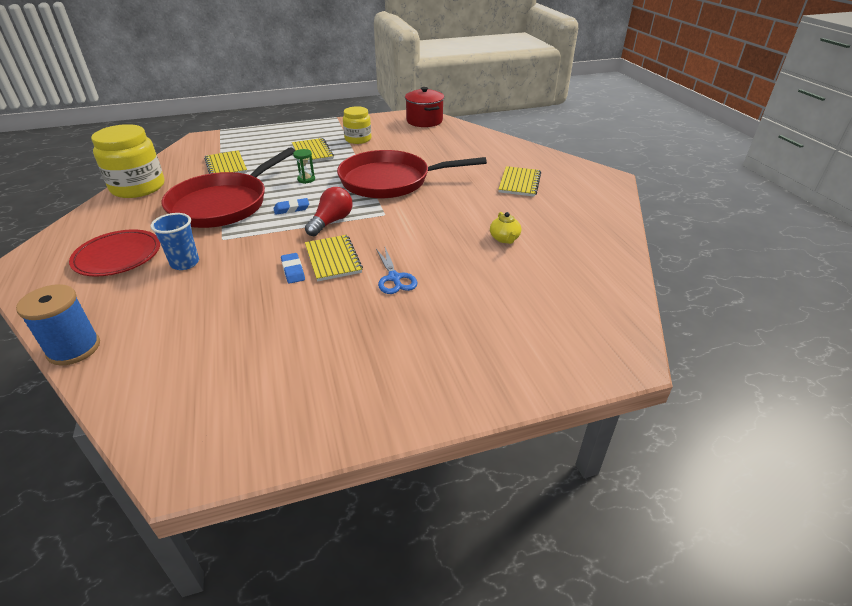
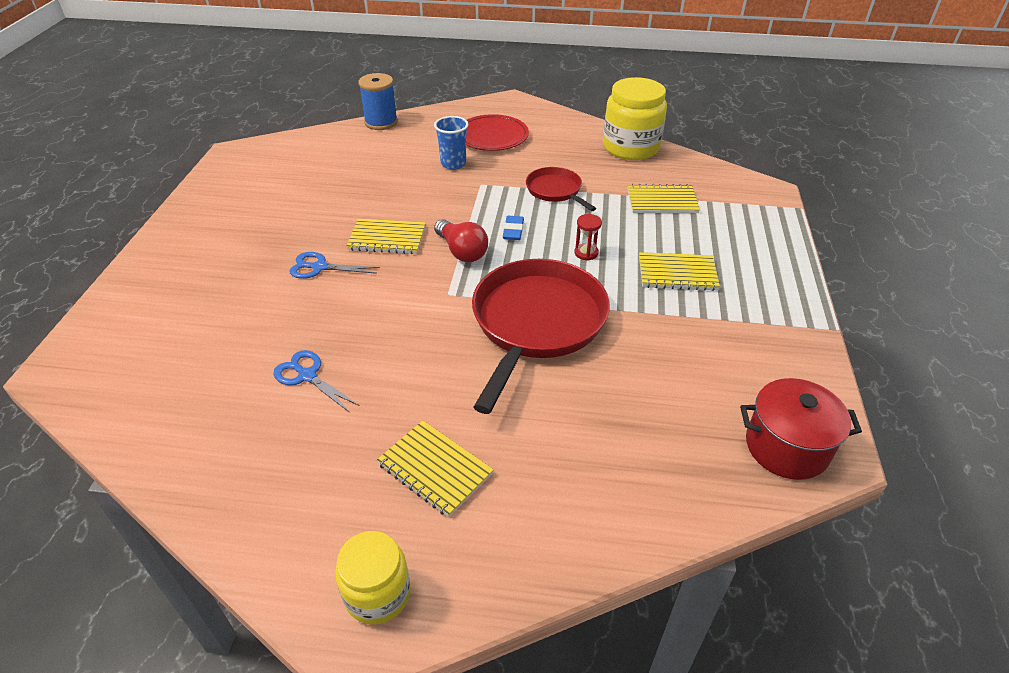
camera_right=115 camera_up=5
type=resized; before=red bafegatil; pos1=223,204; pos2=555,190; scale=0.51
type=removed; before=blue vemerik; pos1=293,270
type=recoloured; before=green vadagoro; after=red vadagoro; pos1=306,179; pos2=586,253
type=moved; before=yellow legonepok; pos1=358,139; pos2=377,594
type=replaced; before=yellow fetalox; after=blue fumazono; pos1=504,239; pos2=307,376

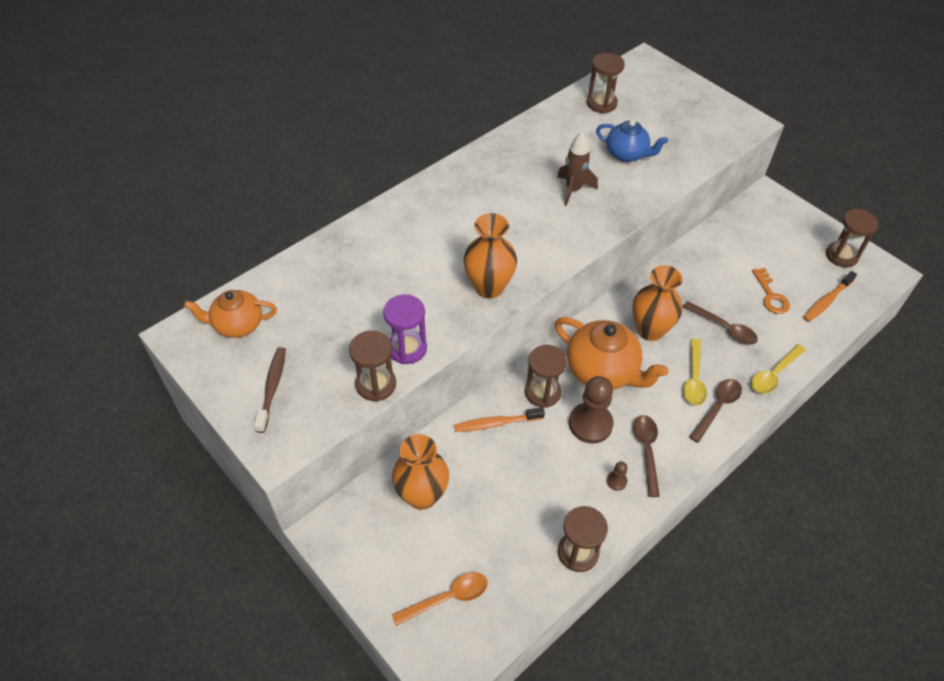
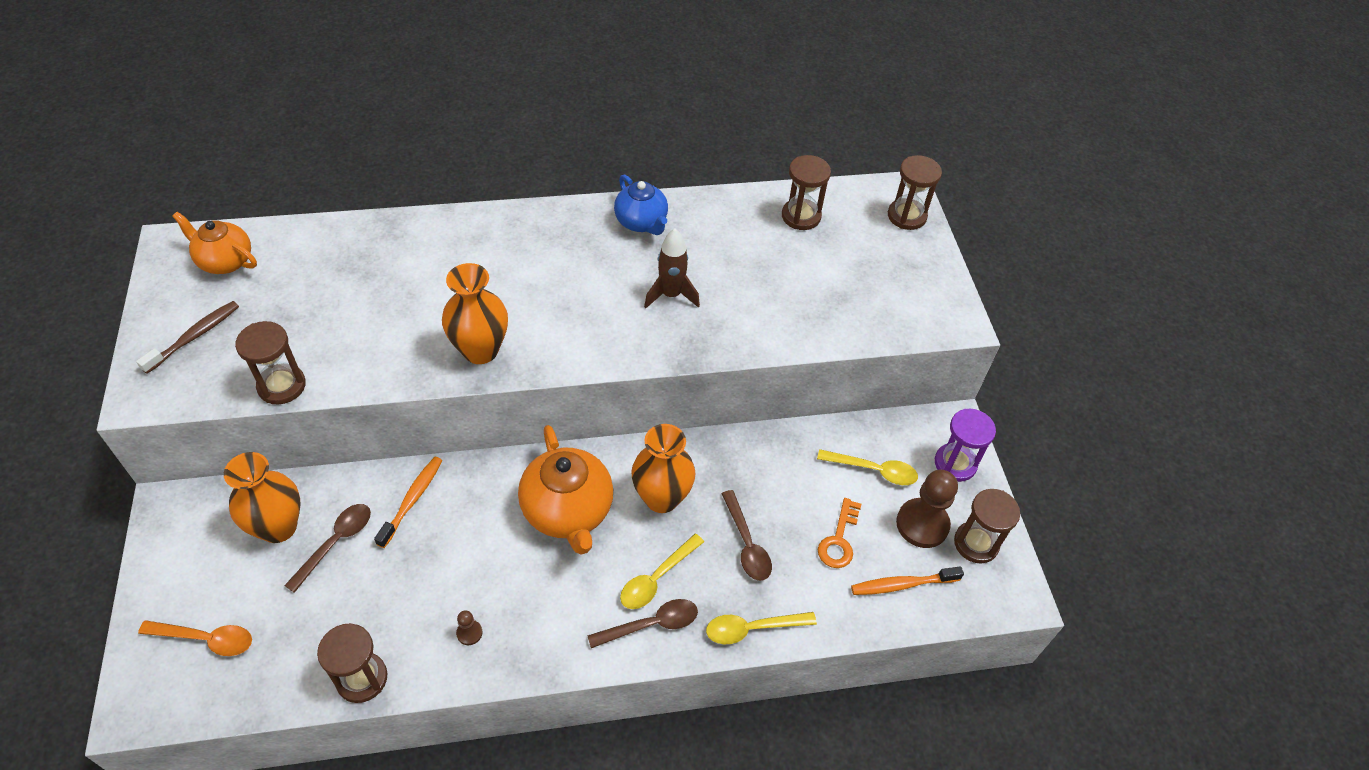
camera_right=30 camera_up=0
type=moved; before=purple vadagoro; pos1=407,348; pos2=955,464
type=turned; before=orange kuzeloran; pos1=496,423; pos2=412,500; turn=90
type=moved; before=brown vadagoro; pos1=542,392; pos2=906,216
type=moved; before=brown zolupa; pos1=590,424; pos2=922,524
type=moved; before=blue fetalox; pos1=627,154; pos2=641,222
type=moved; before=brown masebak; pos1=646,451; pos2=336,543
type=added; after=yellow masebak; pos2=873,470

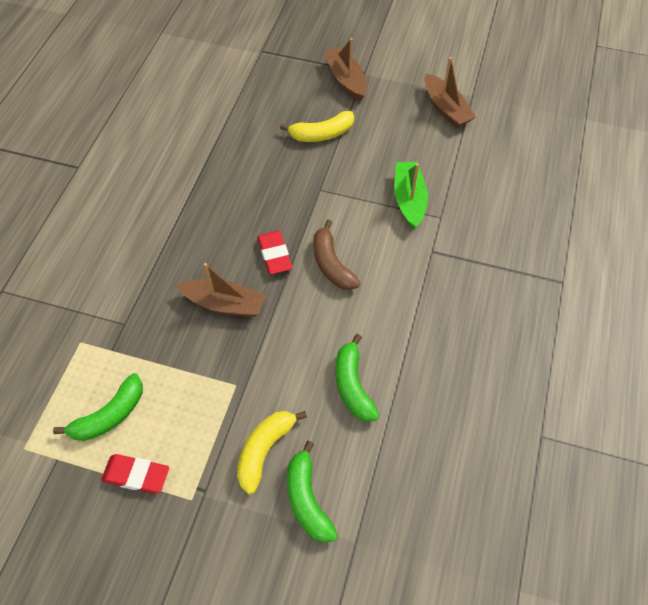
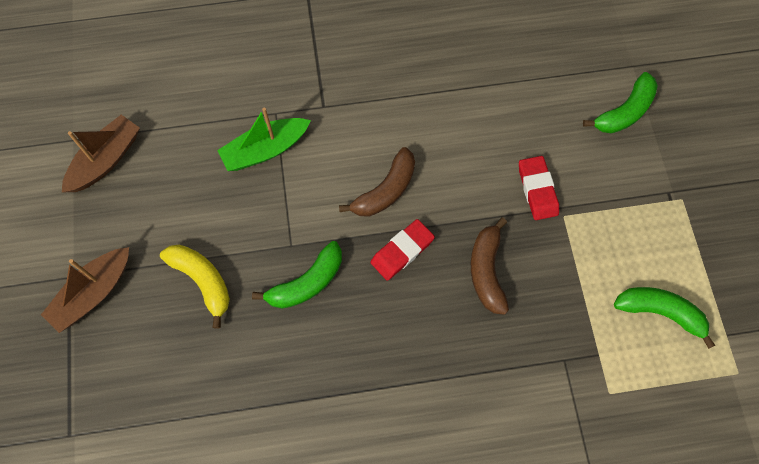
camera_right=-115 camera_up=10
type=moved; before=red vemerik; pos1=136,475; pos2=537,190
type=replaced; before=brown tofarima; after=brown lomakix; pos1=224,304; pos2=487,271
type=removed; before=yellow lomakix; pos1=264,450
type=moved; before=green lomakix; pos1=352,385; pos2=307,283

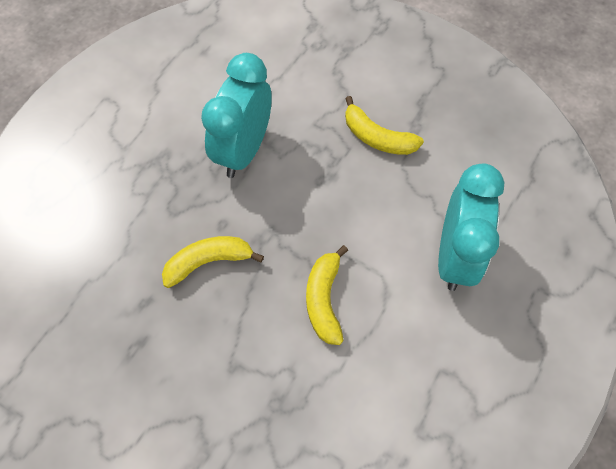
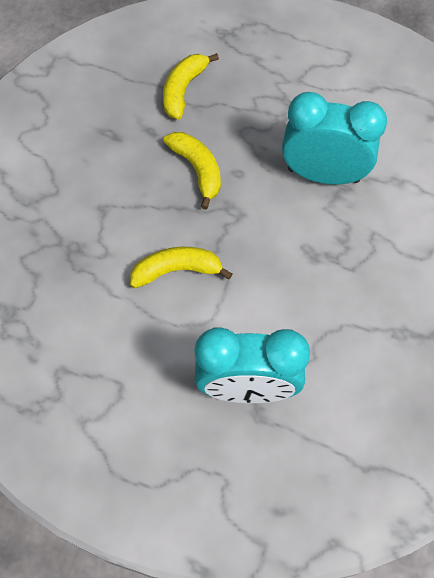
camera_right=80 camera_up=0
type=moved; before=yellow lomakix; pos1=377,137; pos2=183,90

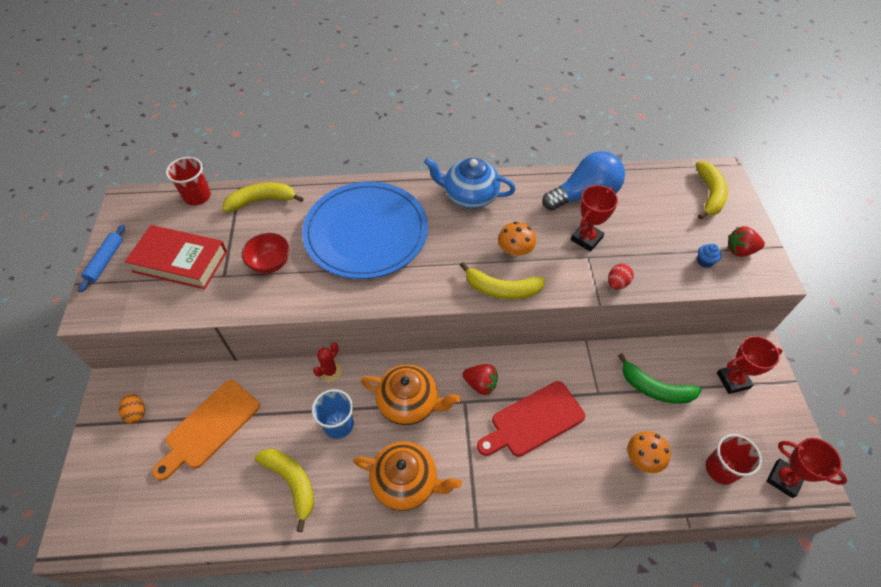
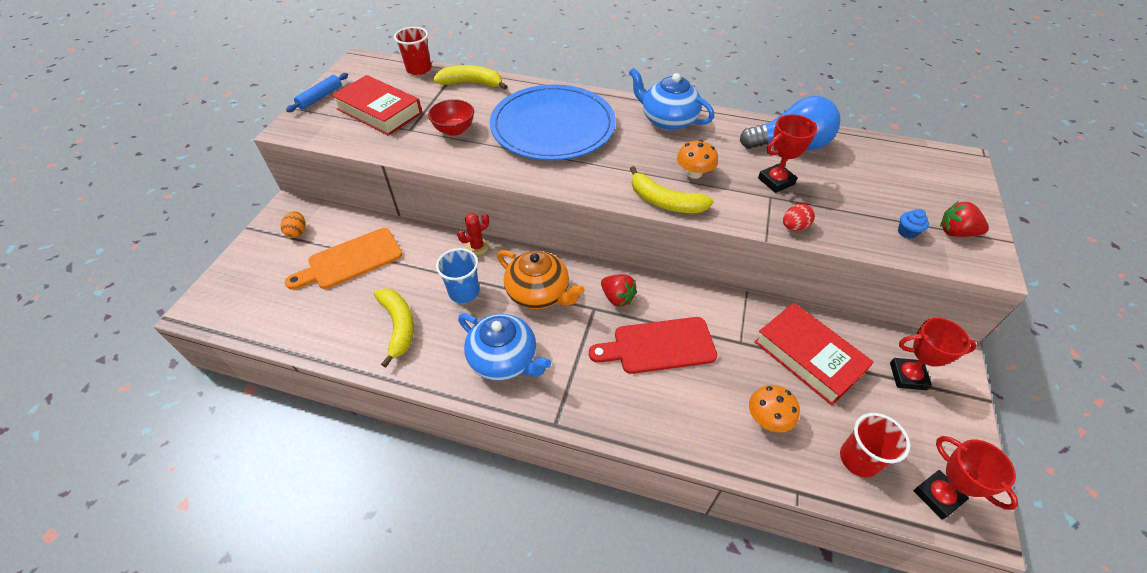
camera_right=20 camera_up=-5
type=recoloured; before=orange fetalox; after=blue fetalox; pos1=406,482; pos2=504,359
type=replaced; before=green lomakix; after=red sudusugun; pos1=655,388; pos2=808,356
type=removed; before=yellow lomakix; pos1=709,194

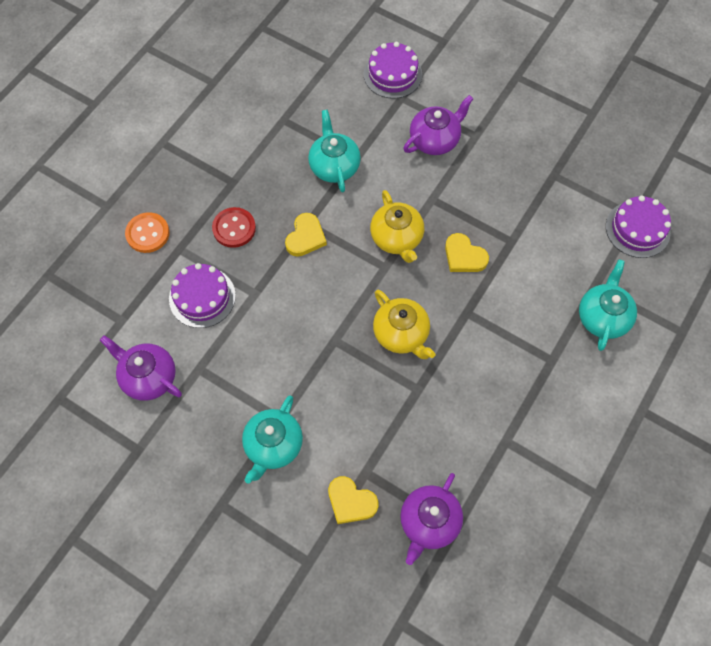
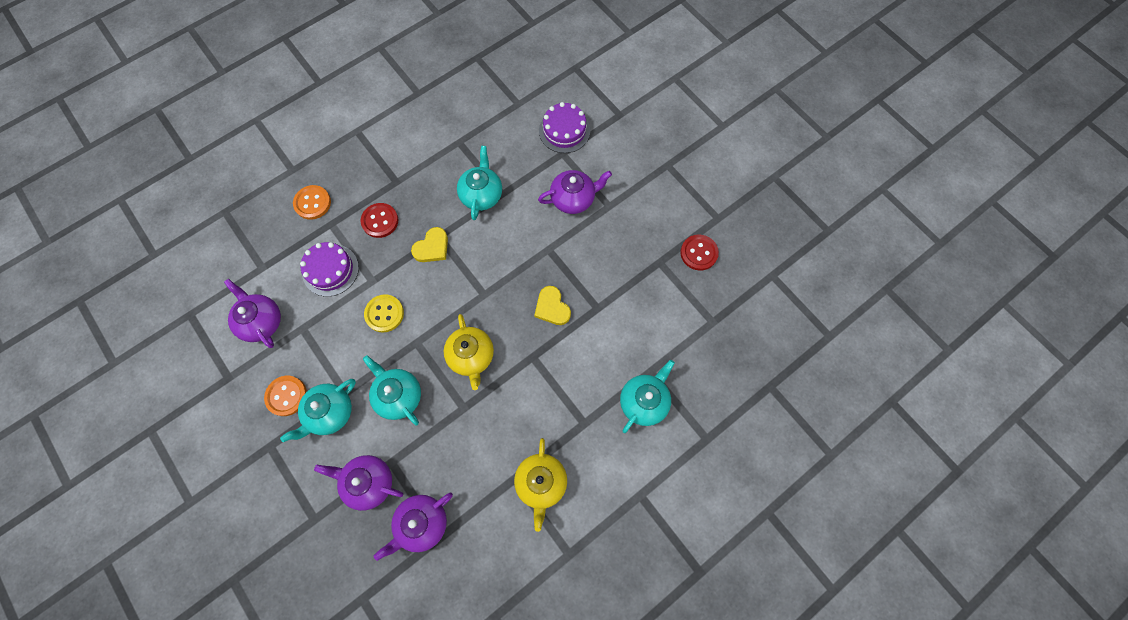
camera_right=20 camera_up=5
type=replaced; before=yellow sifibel; after=purple fetalox; pos1=351,502; pos2=368,482
type=moved; before=yellow fetalox; pos1=397,238; pos2=541,483
type=removed; before=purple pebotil; pos1=637,229
type=added; after=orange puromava; pos2=286,396
type=added; after=turquoise fetalox; pos2=398,395
type=added; after=yellow puromava; pos2=384,314
type=added; after=red puromava; pos2=698,253

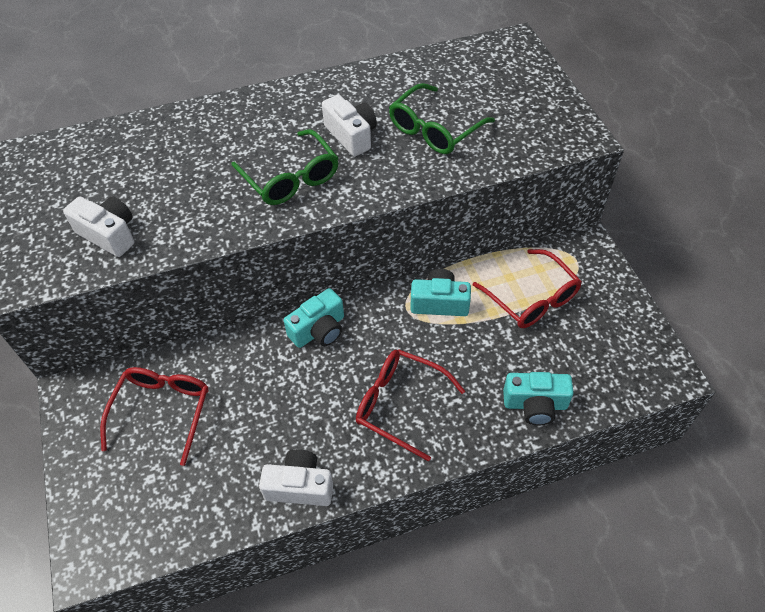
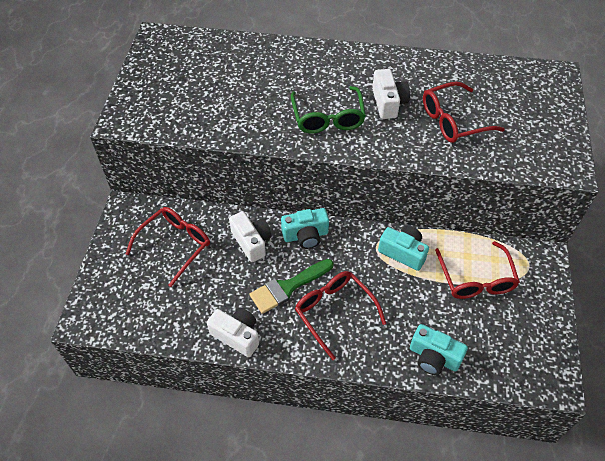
camera_right=25 camera_up=0
type=moved; before=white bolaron; pos1=109,234; pos2=251,242
type=recoloured; before=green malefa; after=red malefa; pos1=434,129; pos2=453,121
type=added; after=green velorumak; pos2=287,287

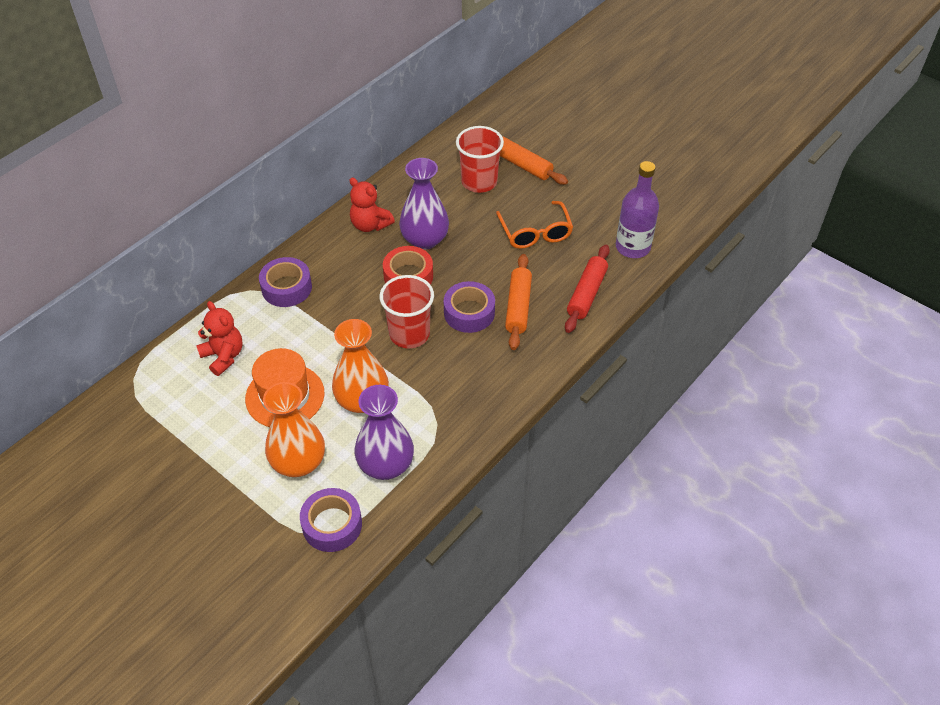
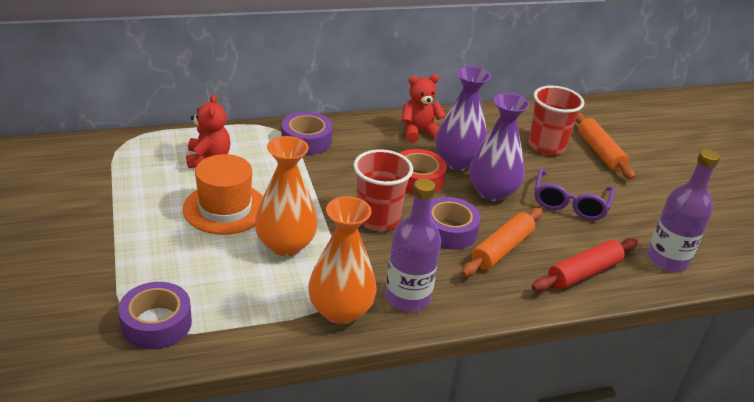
camera_right=30 camera_up=-15
type=moved; before=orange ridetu; pos1=298,462; pos2=340,310
type=turned; before=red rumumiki; pos1=370,225; pos2=419,132; turn=90
type=moved; before=purple ridetu; pos1=386,465; pos2=492,192
type=recoloured; before=orange malefa; after=purple malefa; pos1=535,233; pos2=570,203
type=added; after=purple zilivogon; pos2=408,297

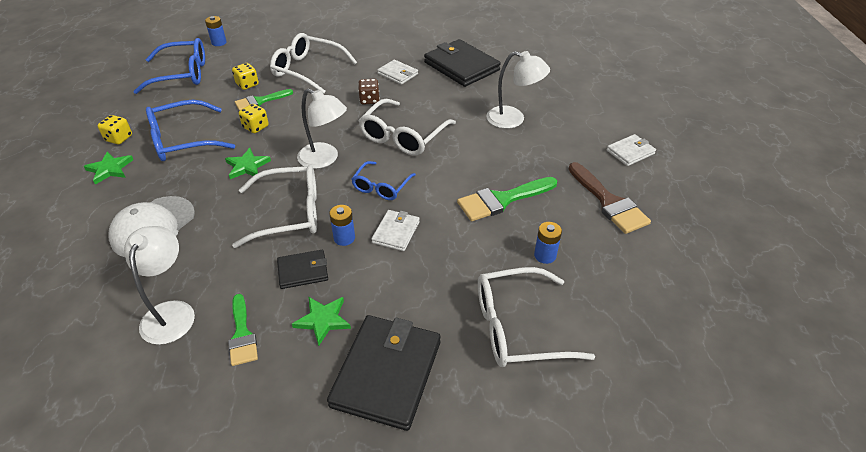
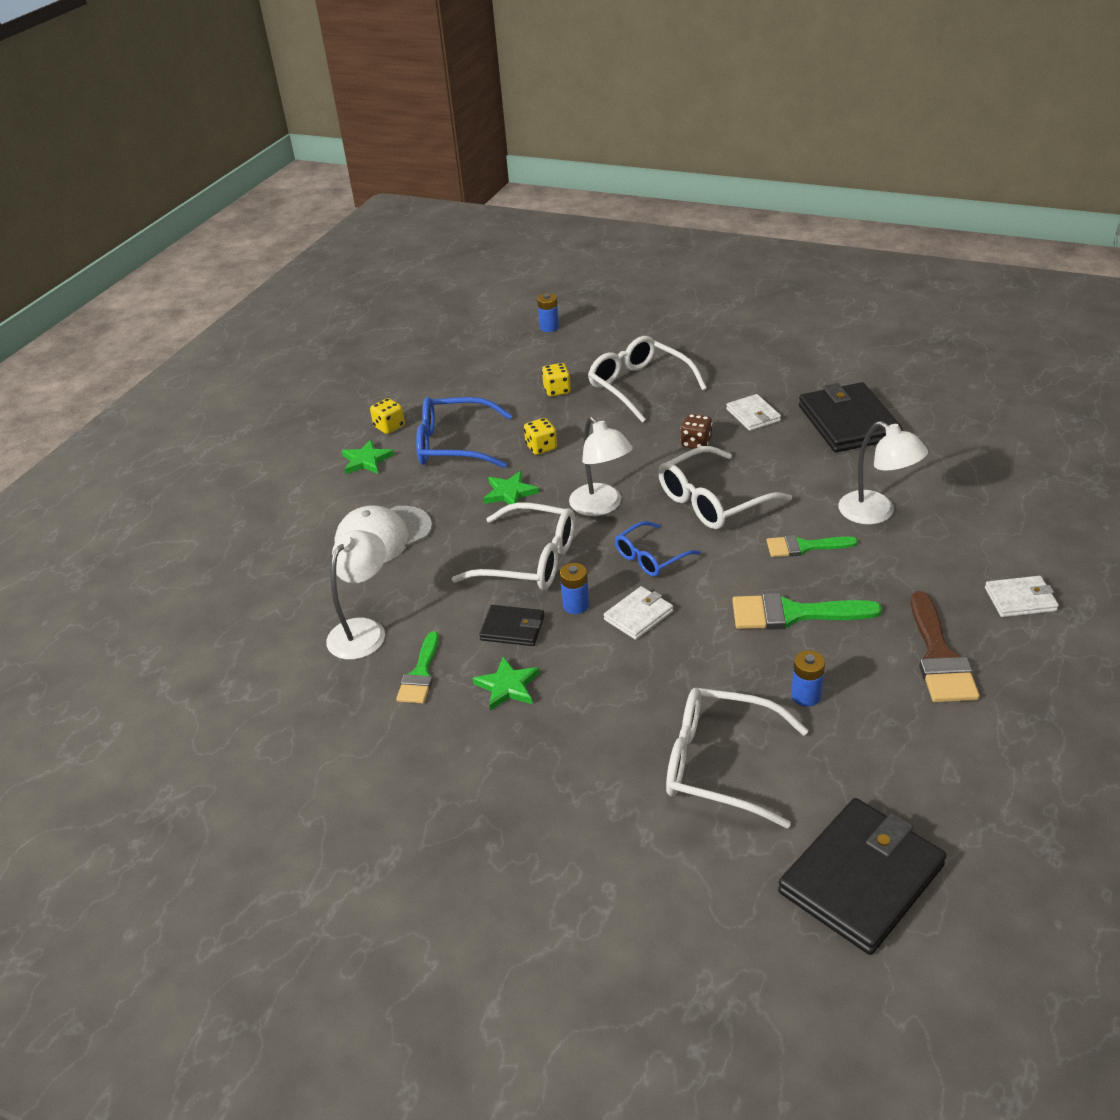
camera_right=30 camera_up=-5
type=removed; before=blue malefa; pos1=181,74
type=moved; before=green velorumak; pos1=260,101; pos2=804,547
type=moved; before=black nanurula; pos1=387,373; pos2=861,878

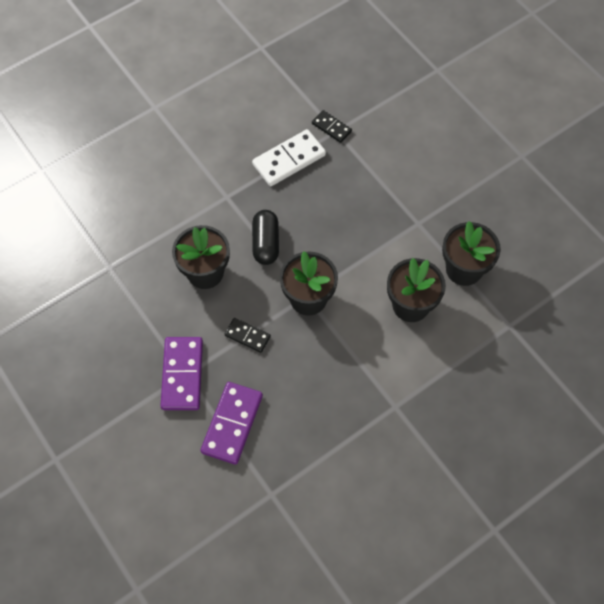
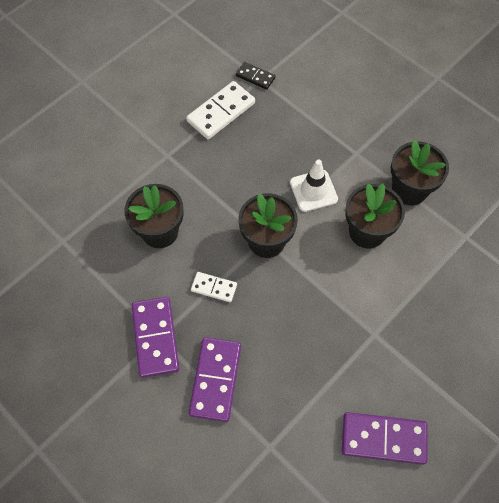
camera_right=-10 camera_up=0
type=recoloured; before=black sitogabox; after=white sitogabox; pos1=247,336; pos2=214,288
type=removed; before=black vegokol; pos1=266,243
type=added; after=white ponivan; pos2=313,191
type=added; after=purple sitogabox; pos2=383,439

